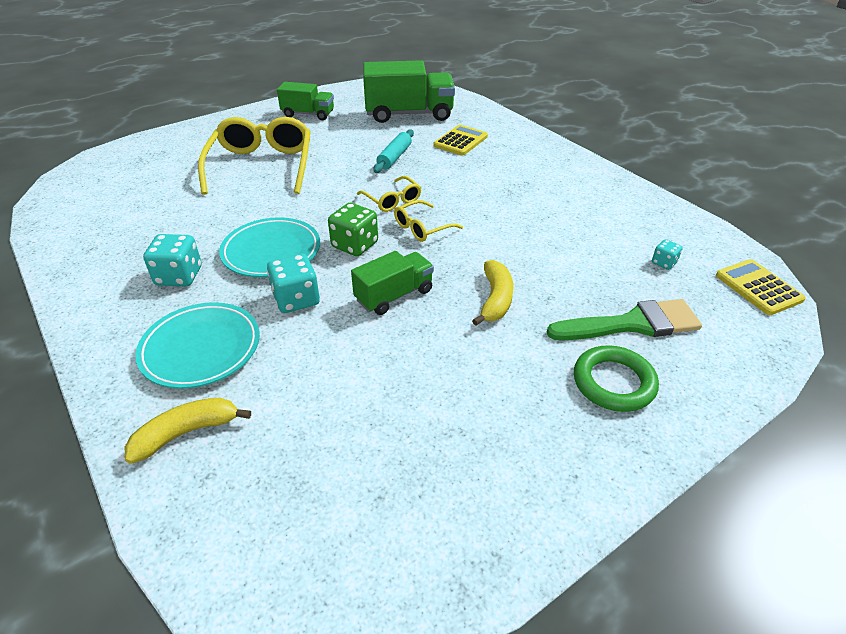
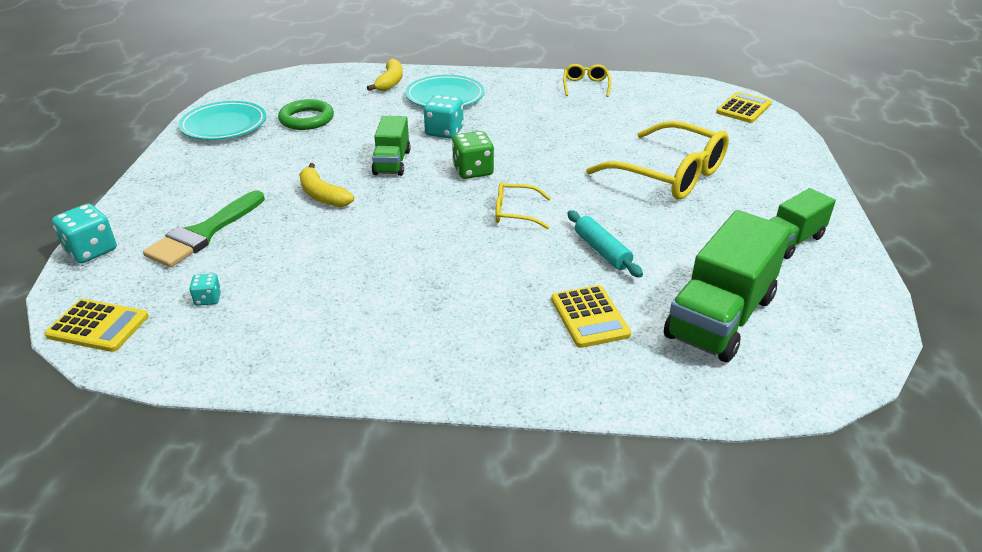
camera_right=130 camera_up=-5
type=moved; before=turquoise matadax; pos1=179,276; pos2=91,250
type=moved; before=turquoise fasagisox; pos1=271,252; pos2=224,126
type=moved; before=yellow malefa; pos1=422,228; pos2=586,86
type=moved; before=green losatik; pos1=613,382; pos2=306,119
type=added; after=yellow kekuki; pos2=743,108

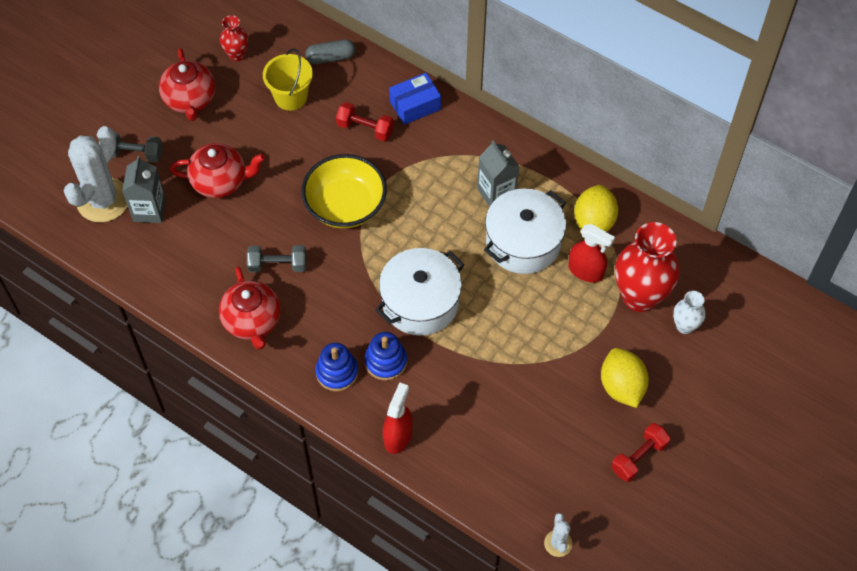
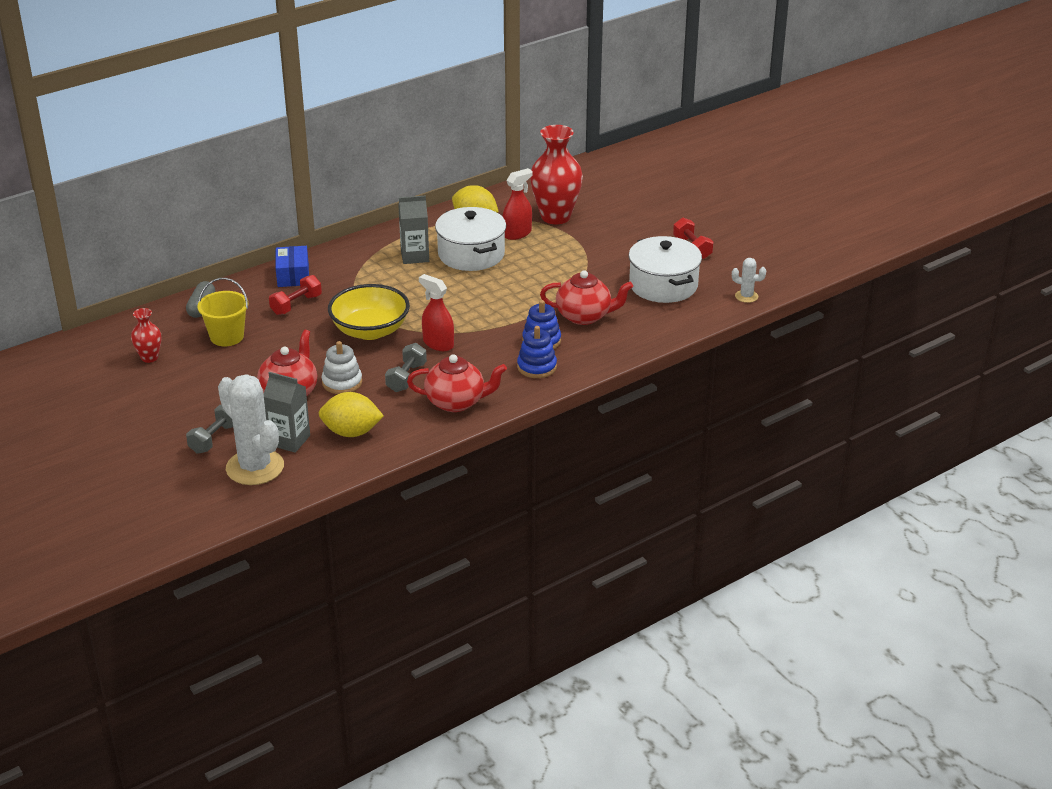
camera_right=-70 camera_up=-25
type=moved; before=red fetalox; pos1=190,100; pos2=584,316
type=moved; before=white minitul; pos1=420,302; pos2=663,285
type=moved; before=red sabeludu; pos1=398,436; pos2=438,344
type=moved; before=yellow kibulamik; pos1=621,387; pos2=351,432
type=removed; before=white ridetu; pos1=684,326
type=added; after=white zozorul; pos2=342,382

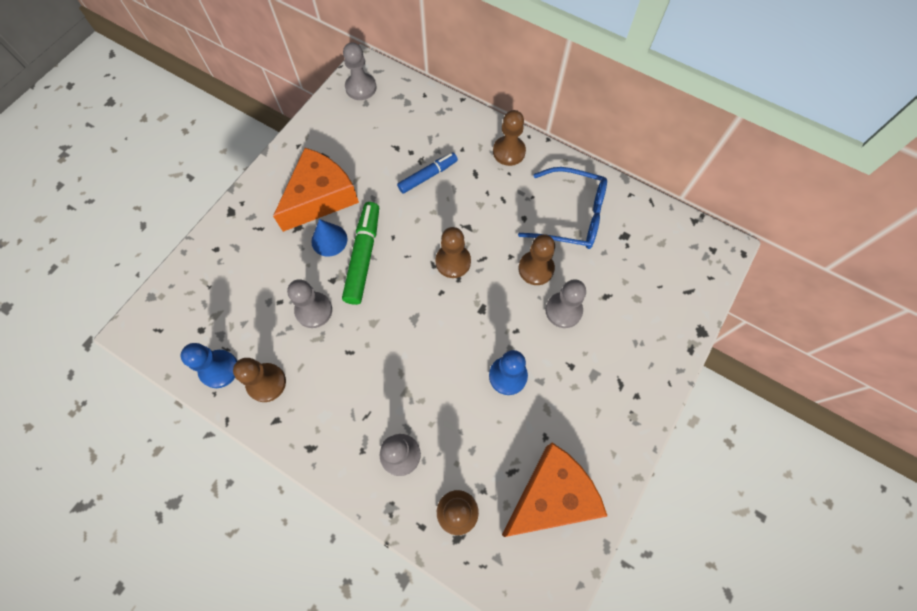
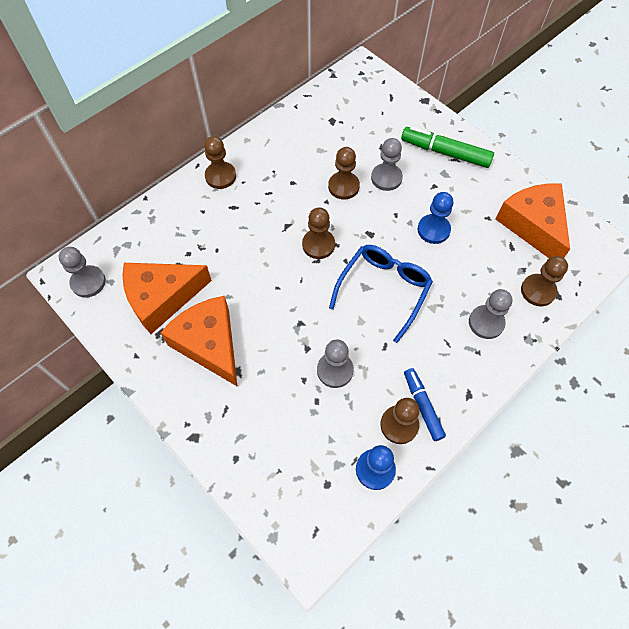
camera_right=-75 camera_up=-5
type=removed; before=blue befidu; pos1=329,240
type=moved; before=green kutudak; pos1=363,257; pos2=445,153
type=moved; before=blue kutudak; pos1=427,176; pos2=422,406
type=moved; before=blue malefa; pos1=571,216; pos2=384,289
type=added; after=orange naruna; pos2=162,298

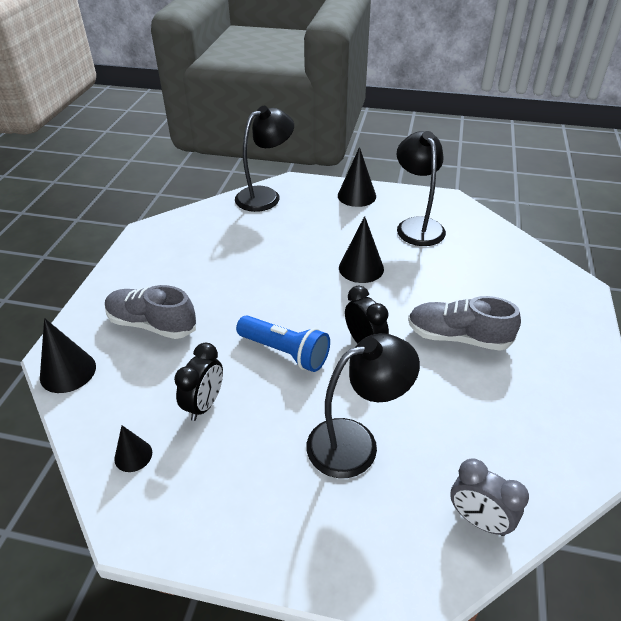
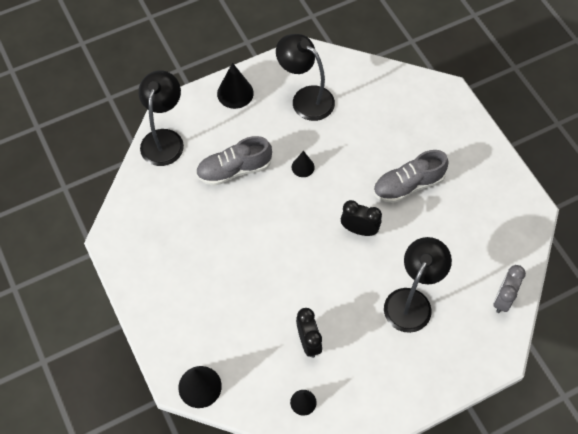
camera_right=-40 camera_up=20
type=moved; before=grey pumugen; pos1=152,324; pos2=234,170
type=removed; before=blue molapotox; pos1=285,352
type=resized; before=black befidu; pos1=361,268; pos2=303,167; scale=0.6
type=turned; before=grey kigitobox; pos1=478,520; pos2=502,299; turn=120

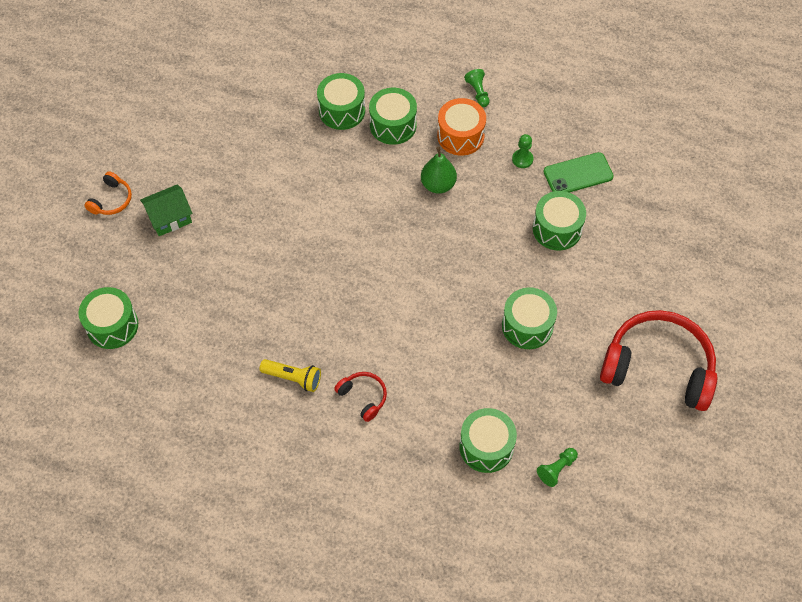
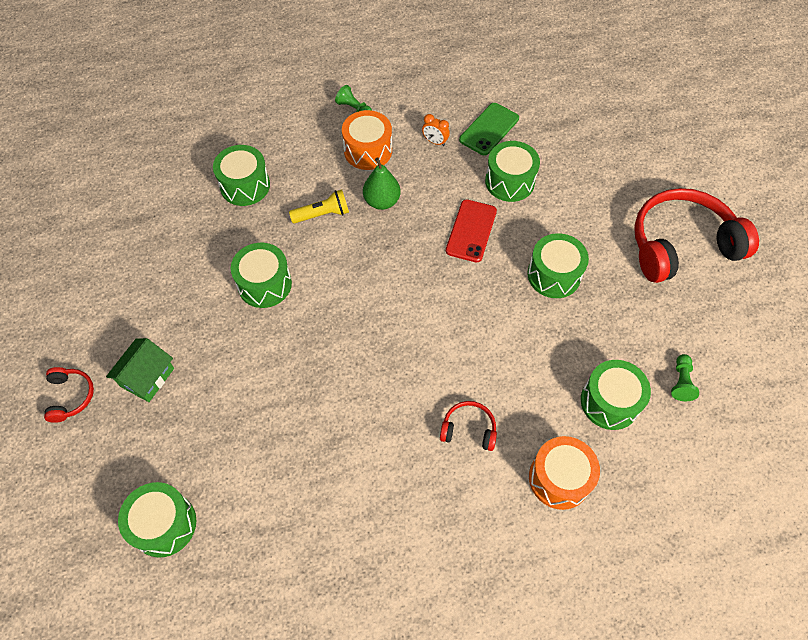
camera_right=-35 camera_up=0
type=recoloured; before=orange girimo; after=red girimo; pos1=111,200; pos2=71,396
type=moved; before=yellow molapotox; pos1=293,378; pos2=322,214
type=moved; before=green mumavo; pos1=393,125; pos2=264,284
type=replaced; before=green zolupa; after=orange kigitobox; pos1=522,159; pos2=435,142
type=added; after=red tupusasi; pos2=471,231
type=added; after=orange mumavo; pos2=559,478

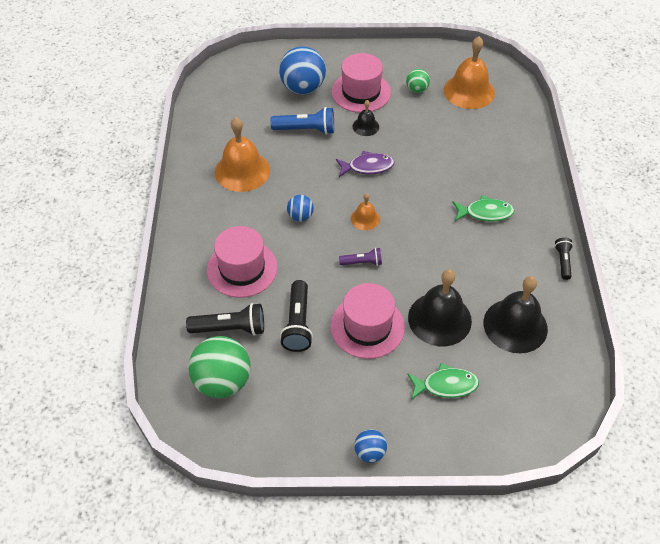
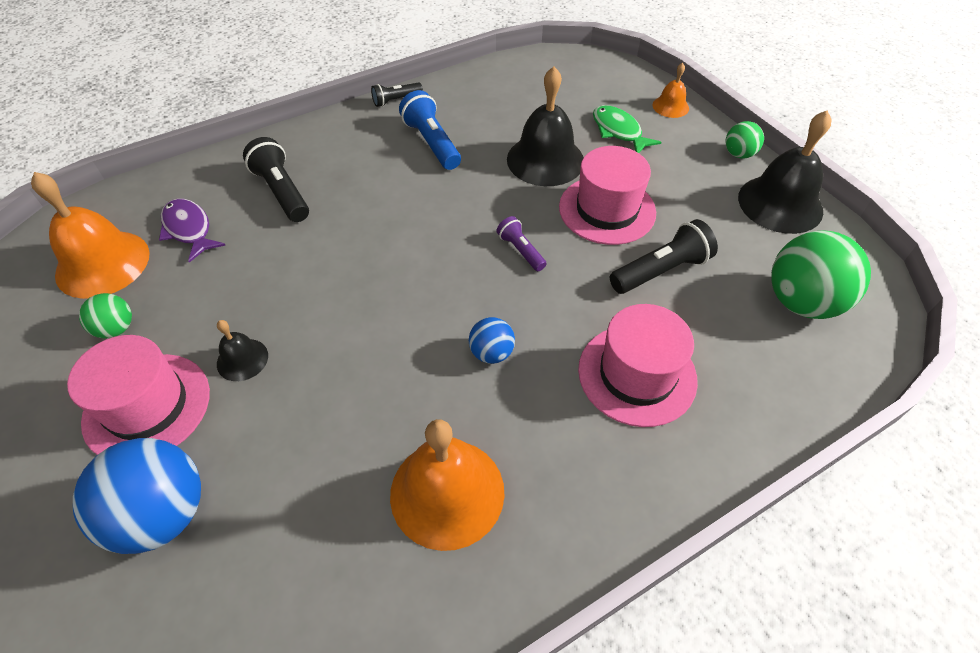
camera_right=-120 camera_up=0
type=moved; before=black molapotox; pos1=230,328; pos2=282,192
type=moved; before=blue molapotox; pos1=306,129; pos2=431,143
type=moved; before=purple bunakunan; pos1=367,167; pos2=189,229
type=moved; before=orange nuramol; pos1=365,218; pos2=670,106
type=recoloured; before=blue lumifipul; after=green lumifipul; pos1=370,452; pos2=738,154
type=removed; before=green bunakunan; pos1=485,213
type=moved; before=black nuramol; pos1=515,325; pos2=780,204

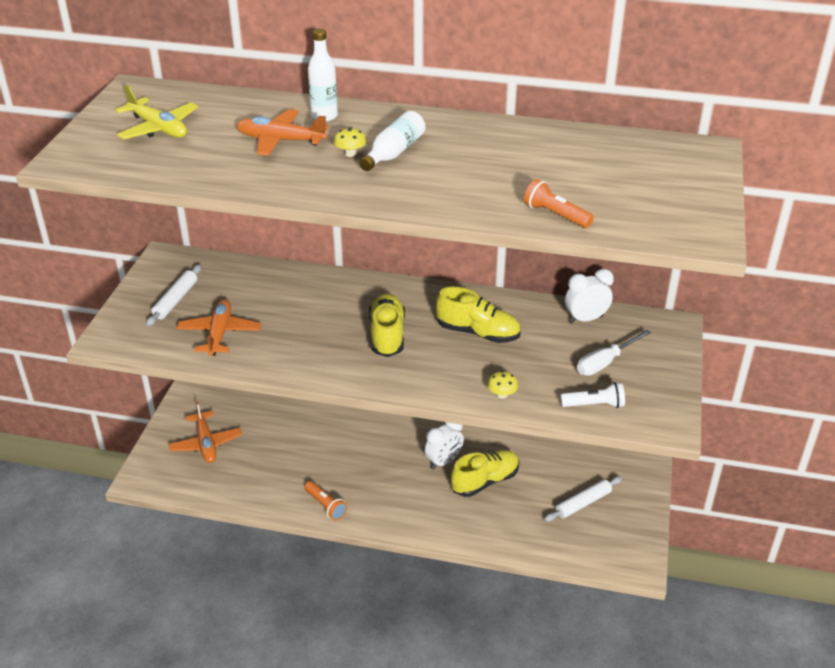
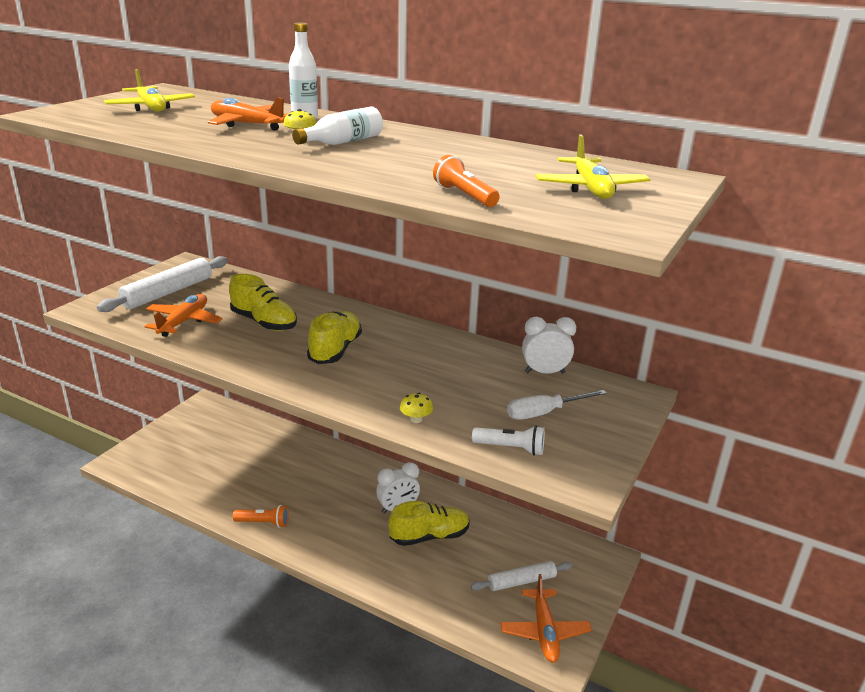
camera_right=15 camera_up=-10
type=resized; before=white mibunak; pos1=176,300; pos2=168,292; scale=1.55
type=moved; before=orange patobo; pos1=206,443; pos2=544,631
type=turned; before=orange molapotox; pos1=325,506; pos2=263,523; turn=-60
type=moved; before=yellow pumugen; pos1=478,333; pos2=264,322
type=added; after=yellow patobo; pos2=590,189

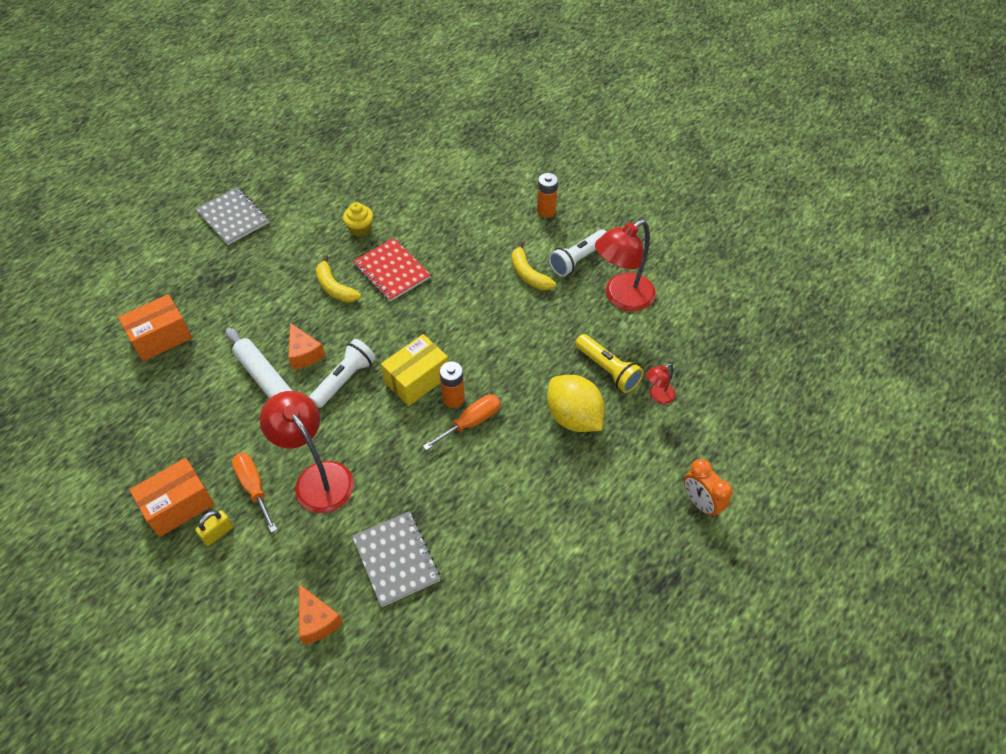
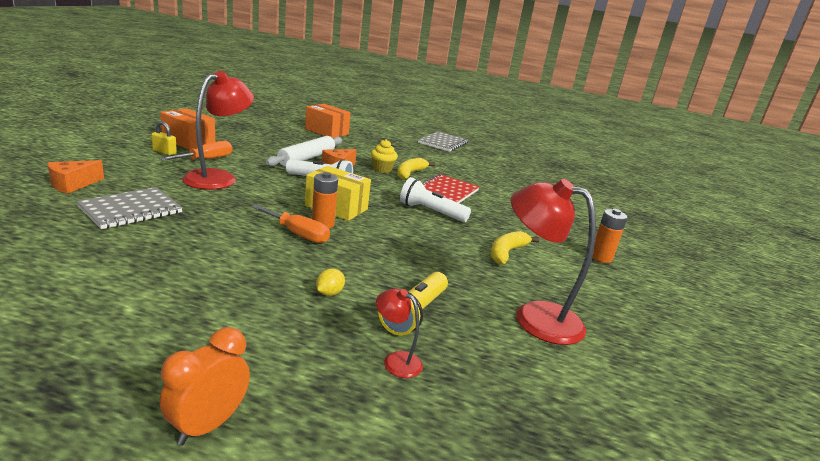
camera_right=65 camera_up=-30
type=moved; before=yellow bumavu; pos1=360,229; pos2=382,169
type=resized; before=yellow kibulamik; pos1=573,417; pos2=329,293; scale=0.4
type=moved; before=white molapotox; pos1=578,259; pos2=431,212

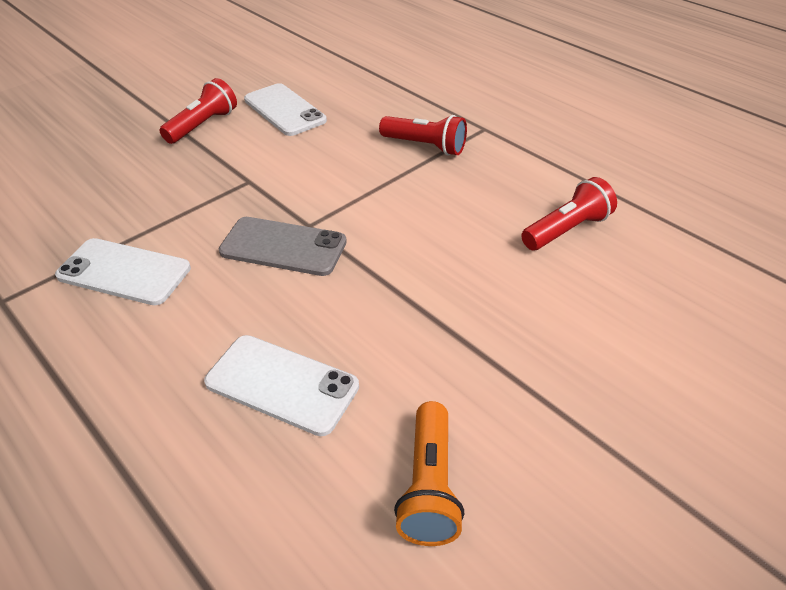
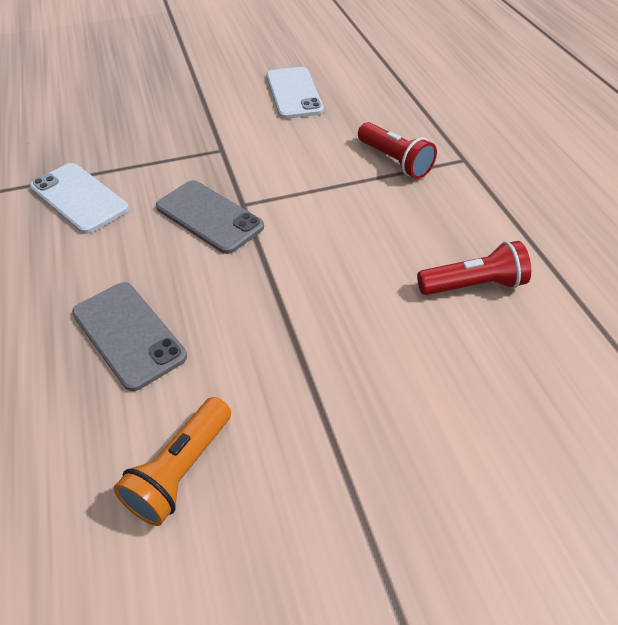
camera_right=25 camera_up=5
type=removed; before=red molapotox; pos1=203,125
type=recoloured; before=white tupusasi; after=grey tupusasi; pos1=282,384; pos2=128,334

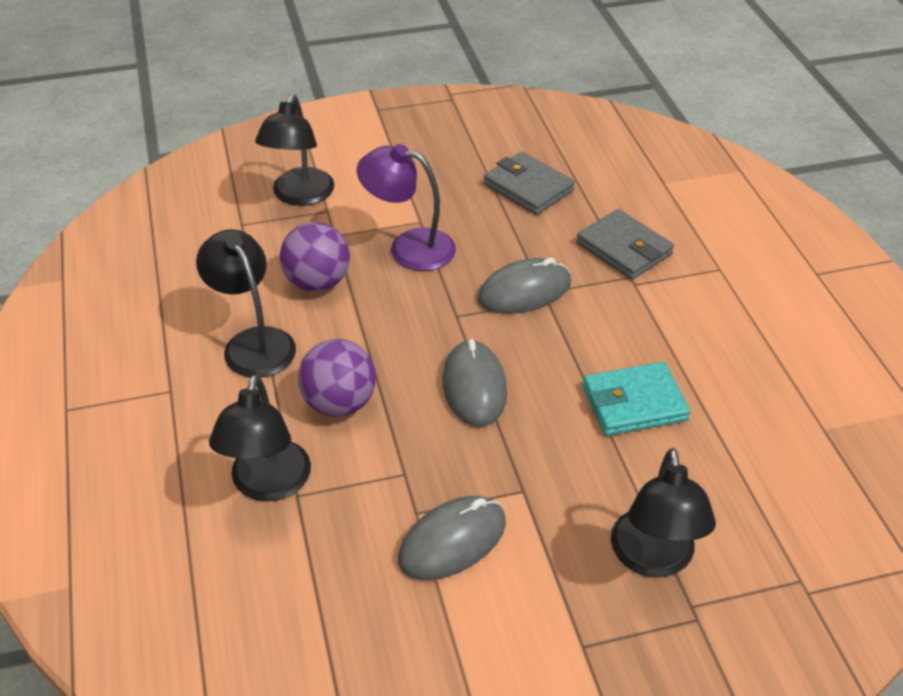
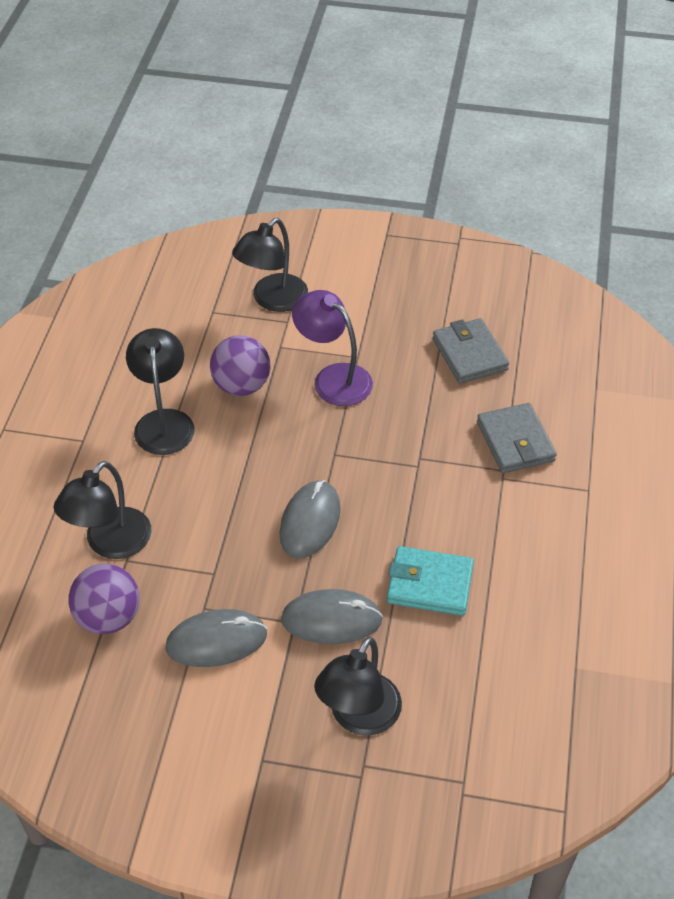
camera_right=25 camera_up=5
type=moved; before=purple lumifipul; pos1=339,403; pos2=108,617
type=moved; before=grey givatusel; pos1=524,291; pos2=331,620

